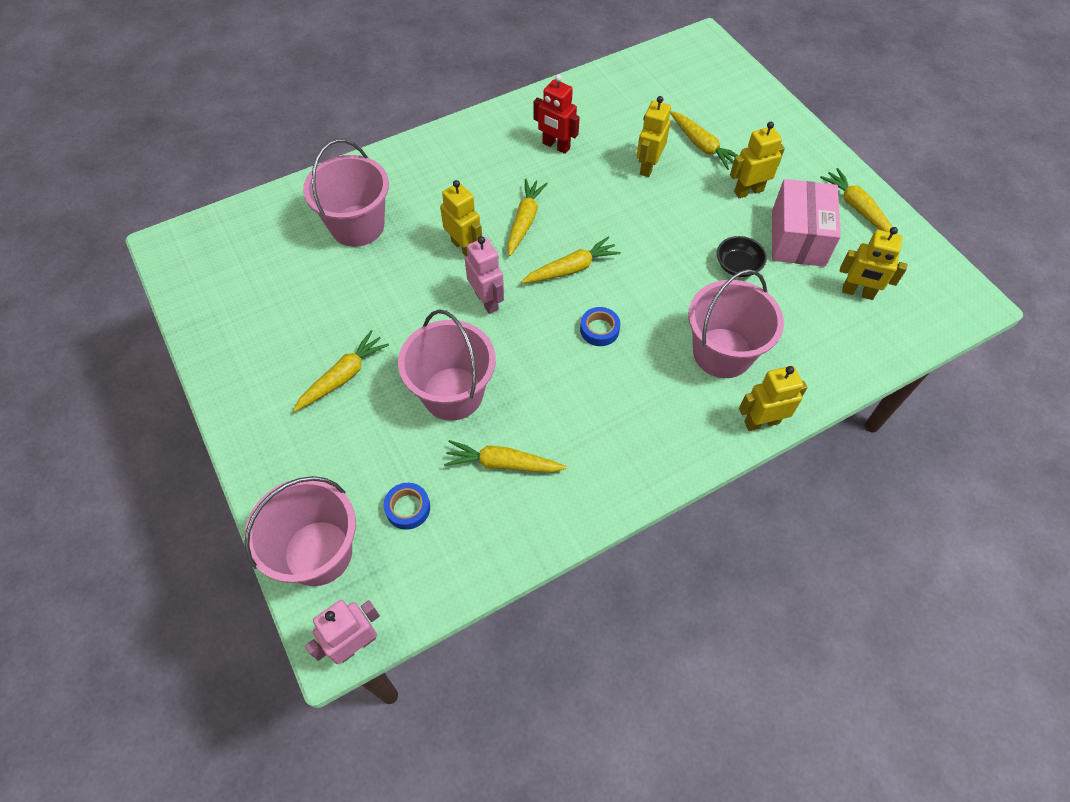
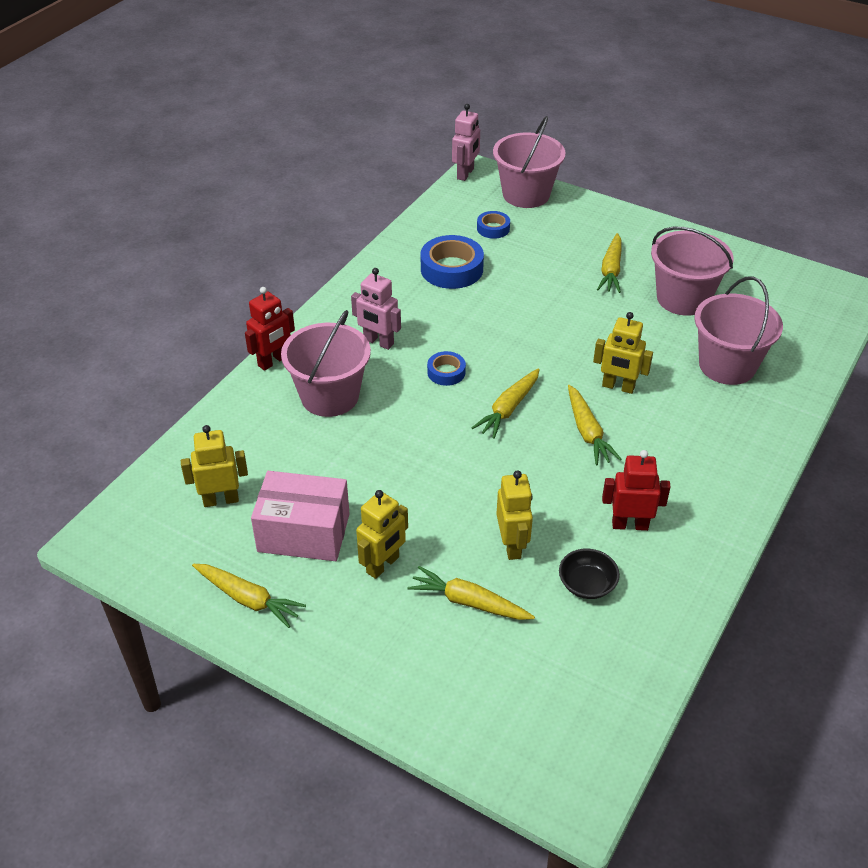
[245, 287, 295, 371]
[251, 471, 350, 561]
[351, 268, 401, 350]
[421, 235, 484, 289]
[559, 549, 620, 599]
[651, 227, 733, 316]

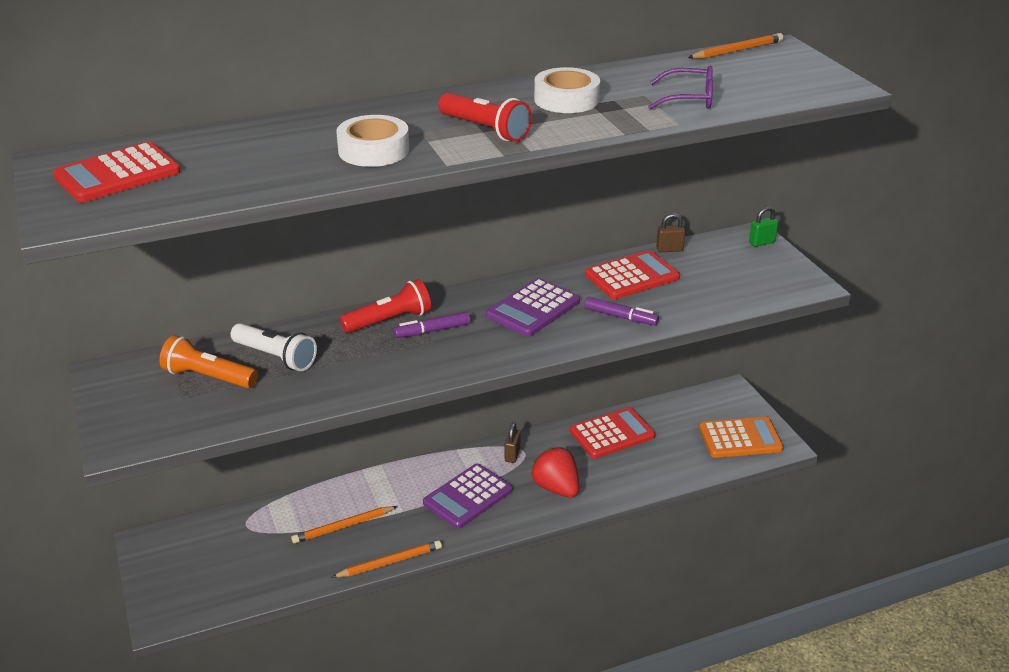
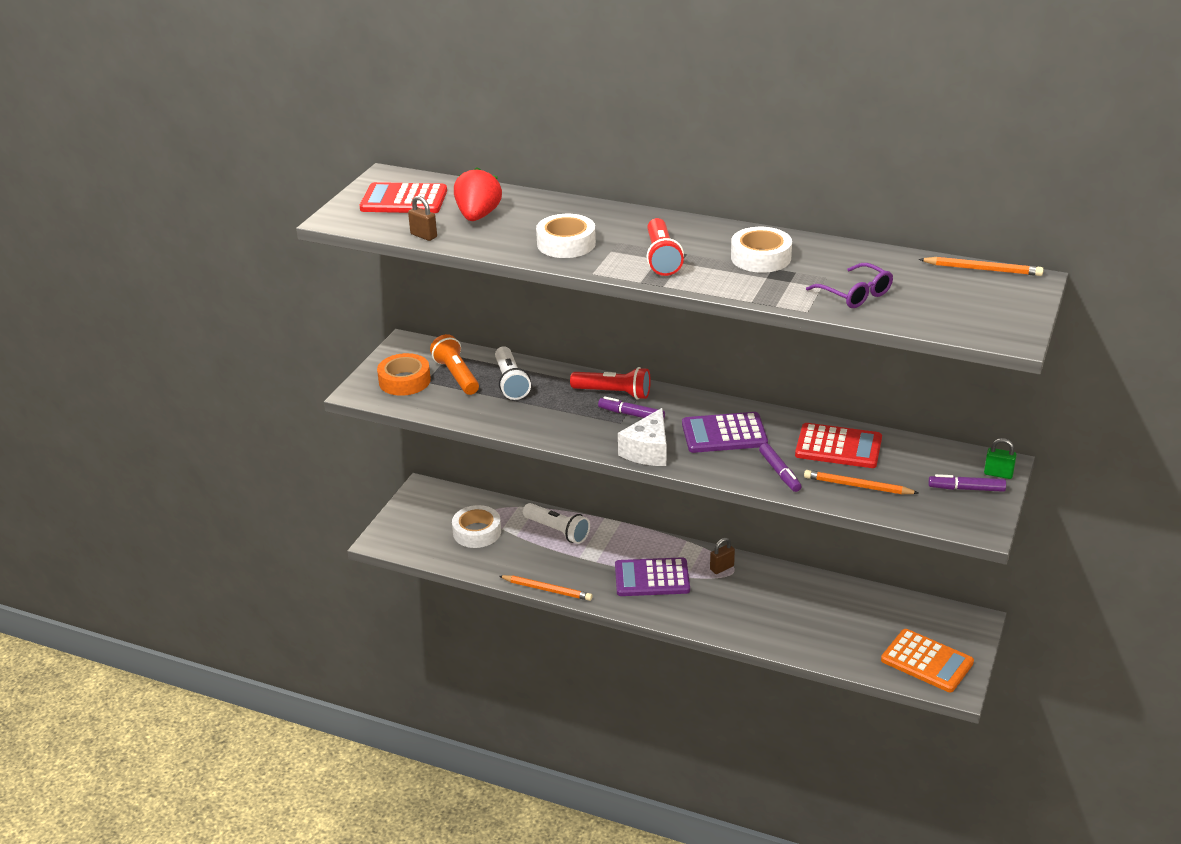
[377, 353, 431, 396]
[408, 196, 437, 241]
[452, 505, 501, 548]
[454, 167, 502, 221]
[523, 503, 590, 544]
[618, 408, 666, 466]
[804, 470, 918, 494]
[928, 474, 1006, 492]
[570, 407, 655, 458] (first image)

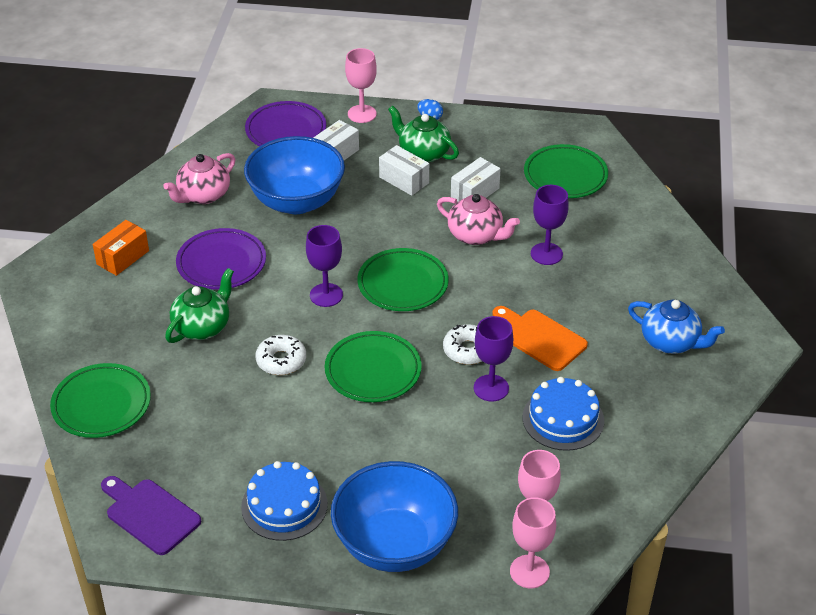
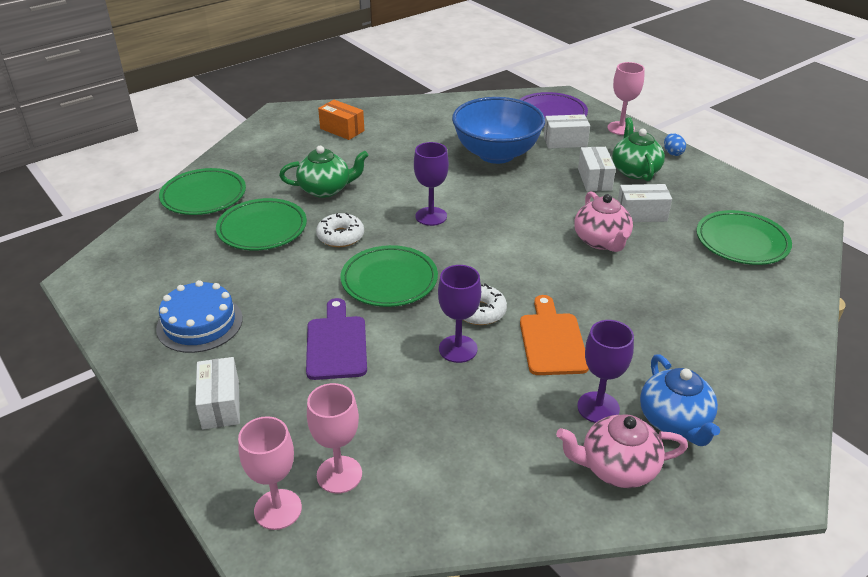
[195, 357, 240, 429]
[216, 198, 307, 250]
[306, 298, 367, 380]
[318, 100, 364, 140]
[556, 414, 688, 488]
[577, 320, 634, 423]
[176, 228, 266, 290] (first image)
[523, 377, 604, 451] (first image)

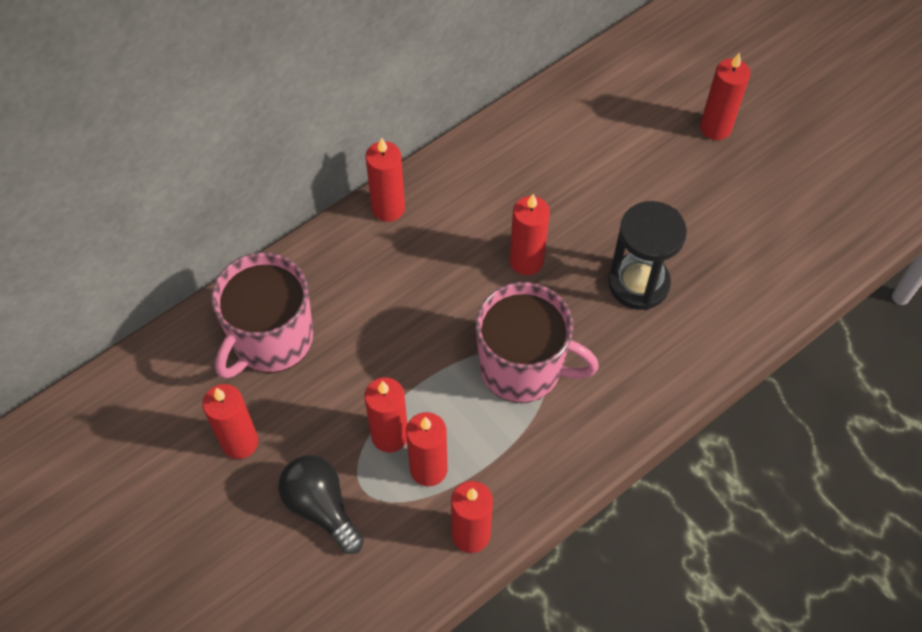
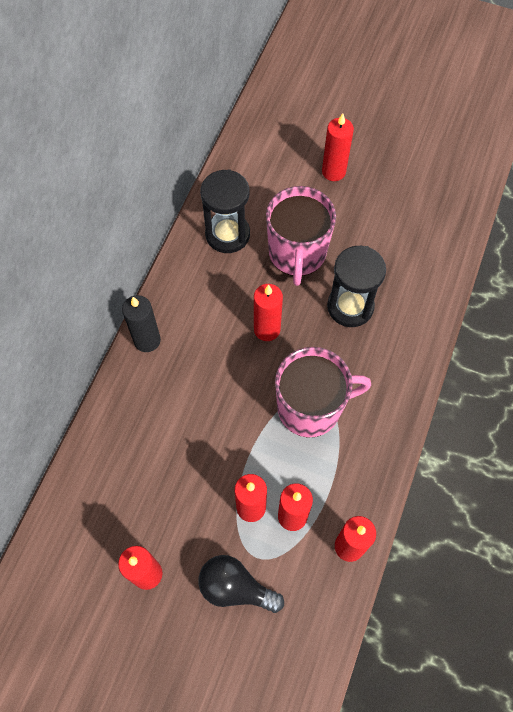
[122, 295, 161, 352]
[200, 169, 250, 253]
[266, 186, 336, 286]

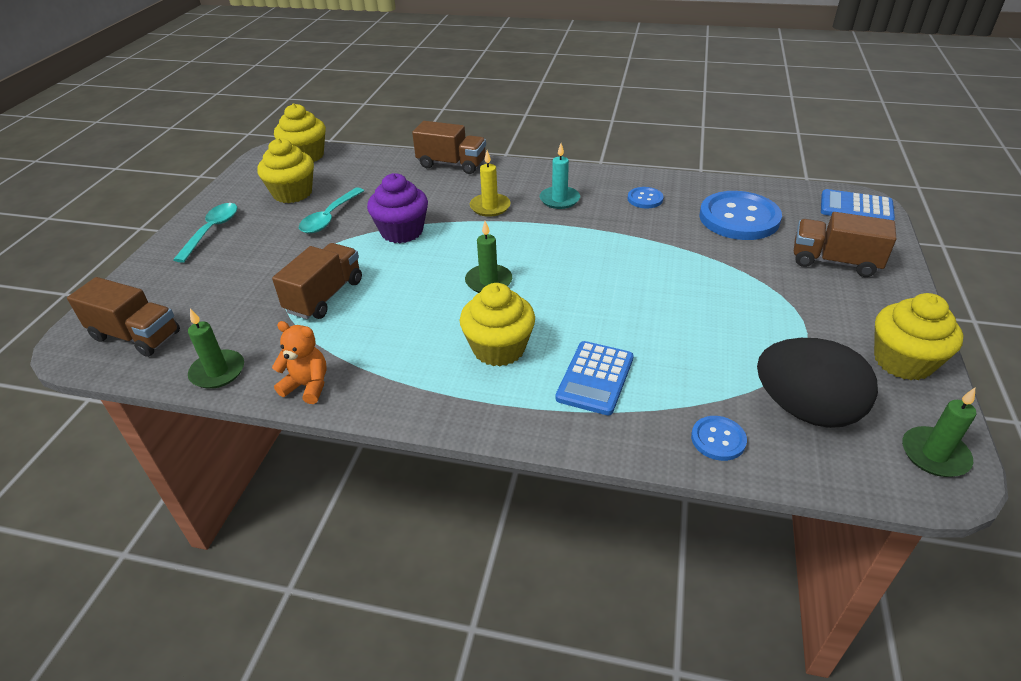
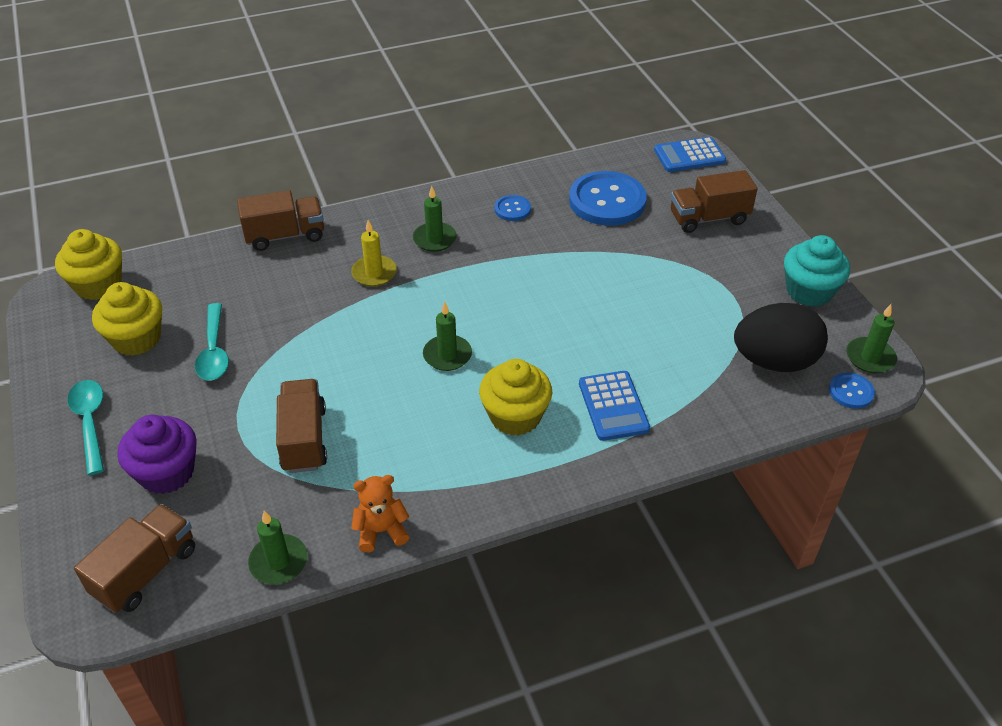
[74, 504, 195, 613]
[118, 415, 197, 494]
[413, 186, 457, 252]
[784, 235, 850, 307]
[829, 373, 875, 409]

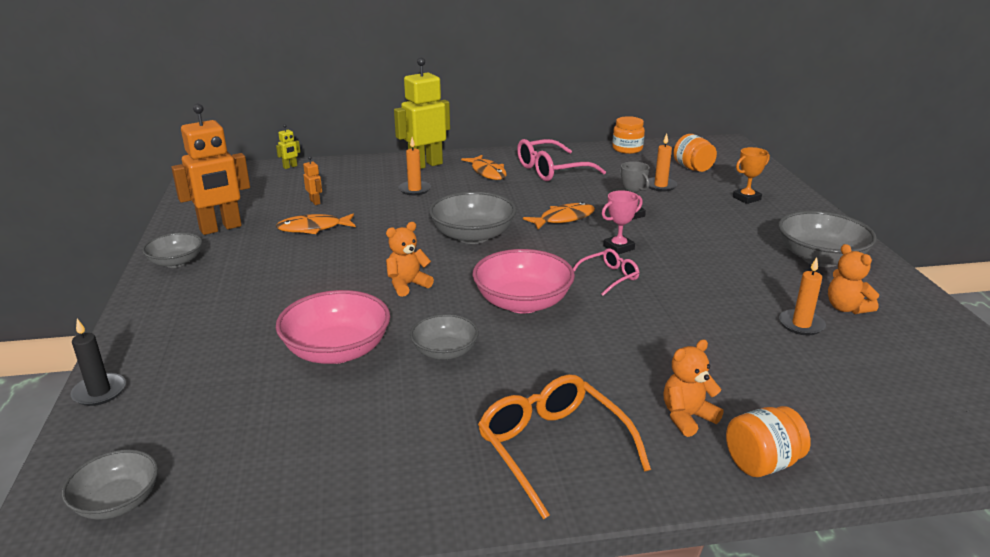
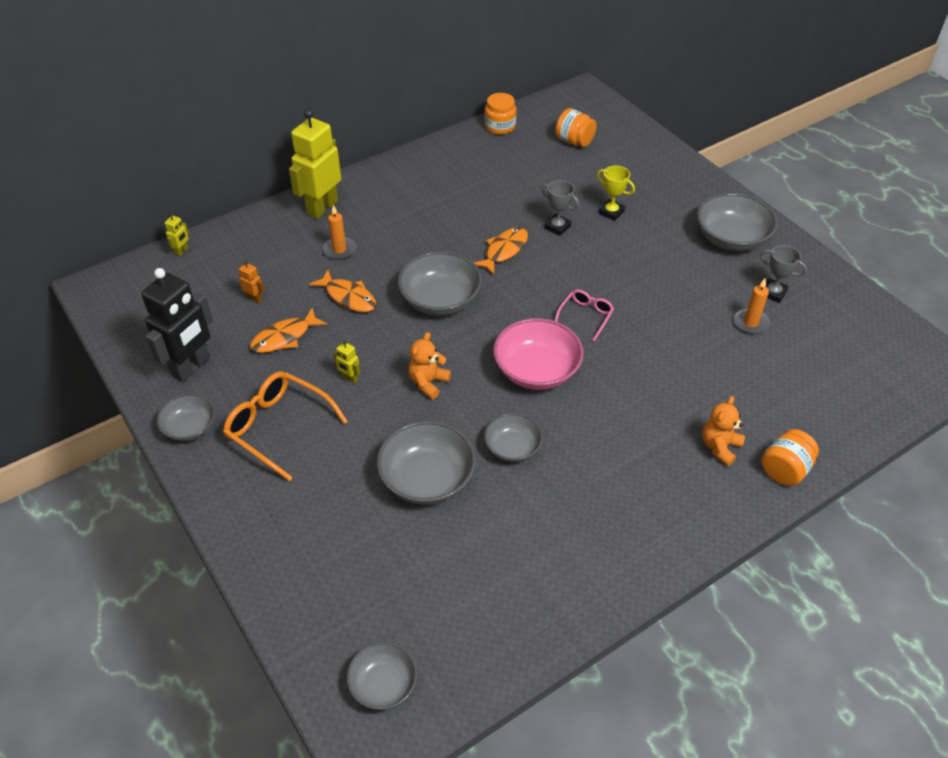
[141, 268, 213, 382]
[223, 371, 348, 481]
[309, 270, 376, 312]
[334, 340, 360, 384]
[377, 421, 476, 505]
[597, 165, 635, 221]
[760, 245, 807, 303]
[70, 319, 126, 406] (first image)
[517, 139, 606, 181] (first image)
[602, 190, 643, 254] (first image)
[648, 134, 678, 192] (first image)
[733, 147, 770, 204] (first image)

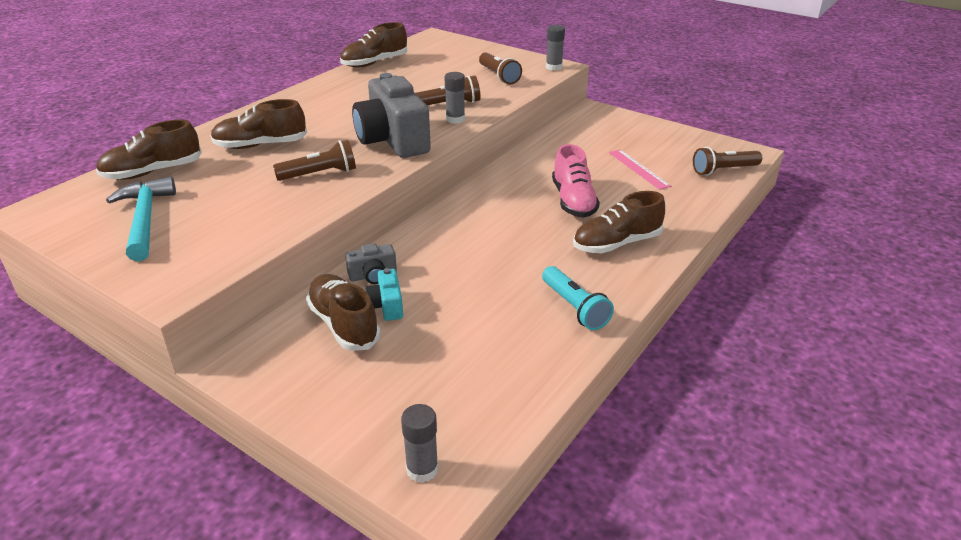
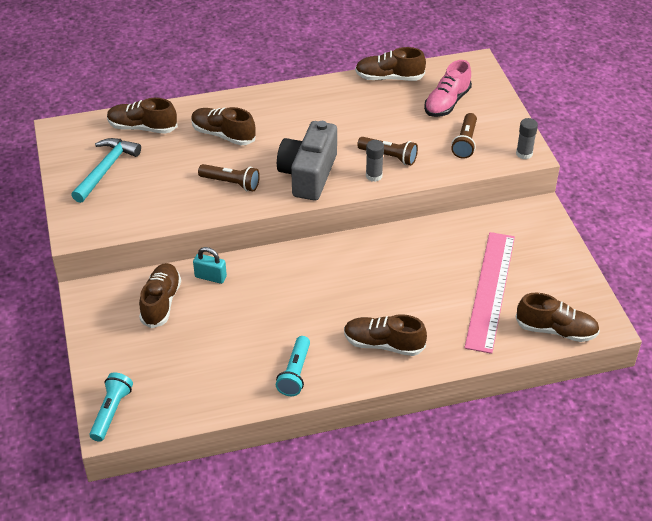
[89, 372, 133, 442]
[193, 247, 227, 284]
[424, 60, 472, 117]
[465, 232, 515, 354]
[515, 293, 600, 342]
[365, 268, 403, 321] (first image)

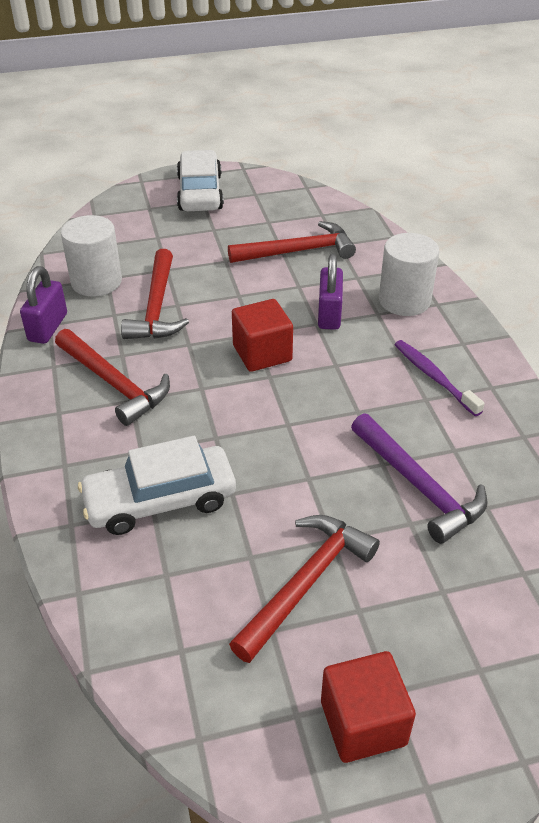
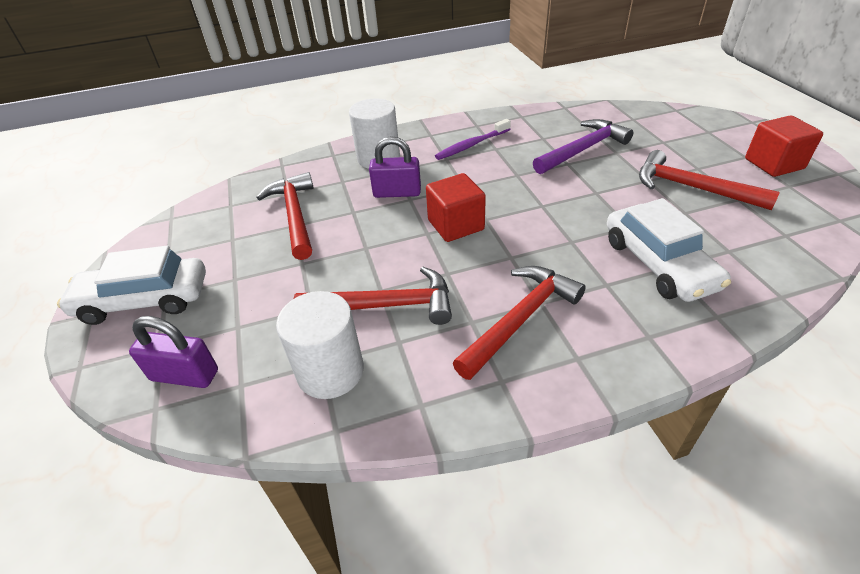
[129, 316, 218, 388]

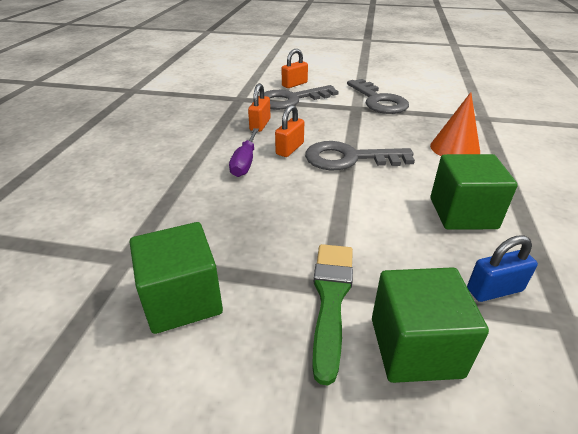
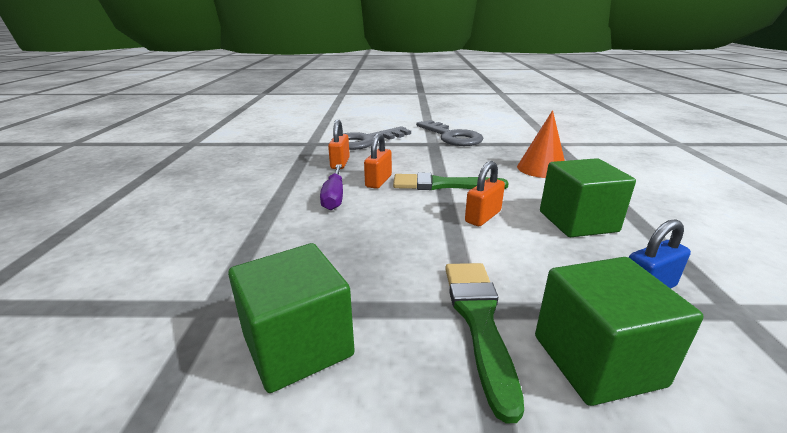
[393, 173, 509, 190]
[465, 161, 505, 226]

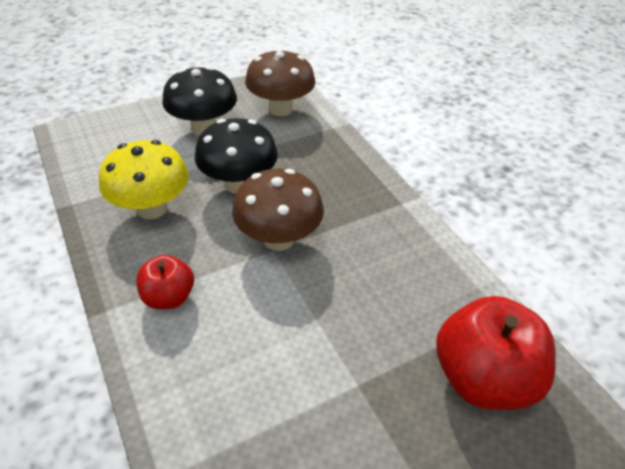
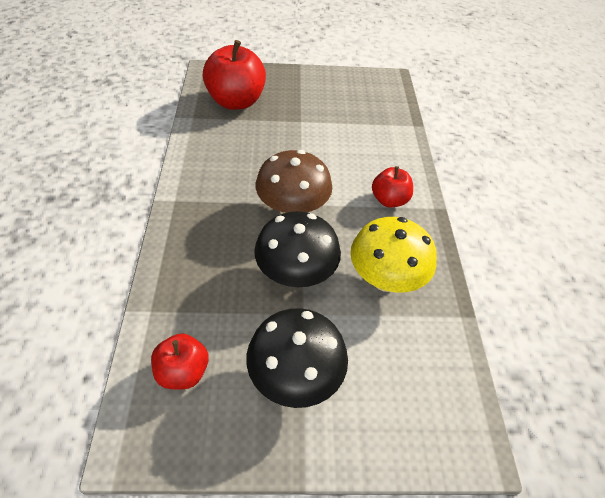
[151, 333, 209, 389]

